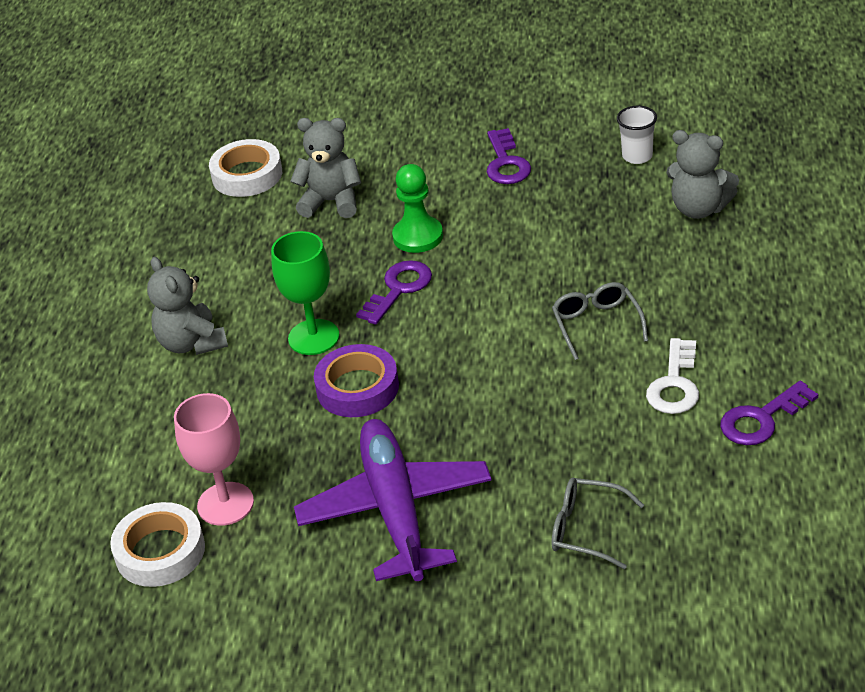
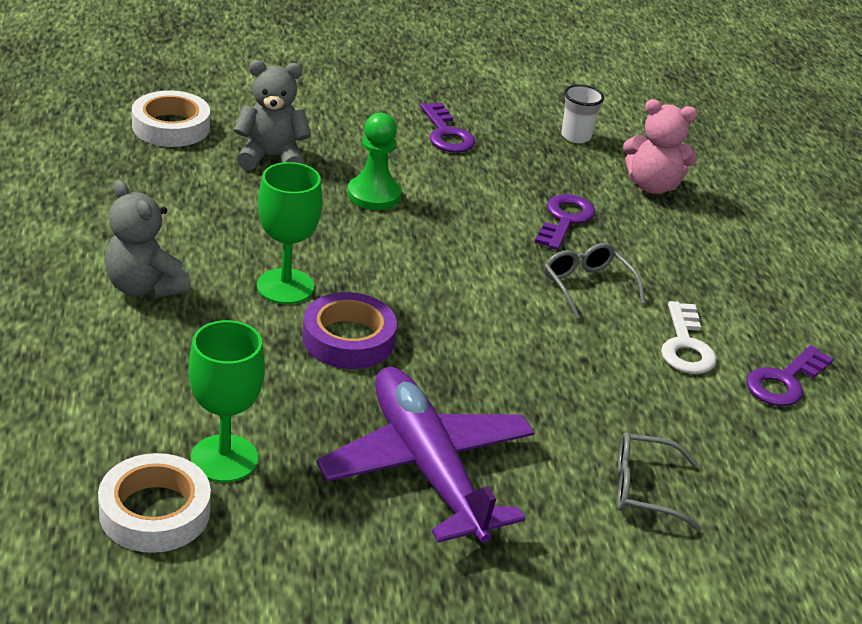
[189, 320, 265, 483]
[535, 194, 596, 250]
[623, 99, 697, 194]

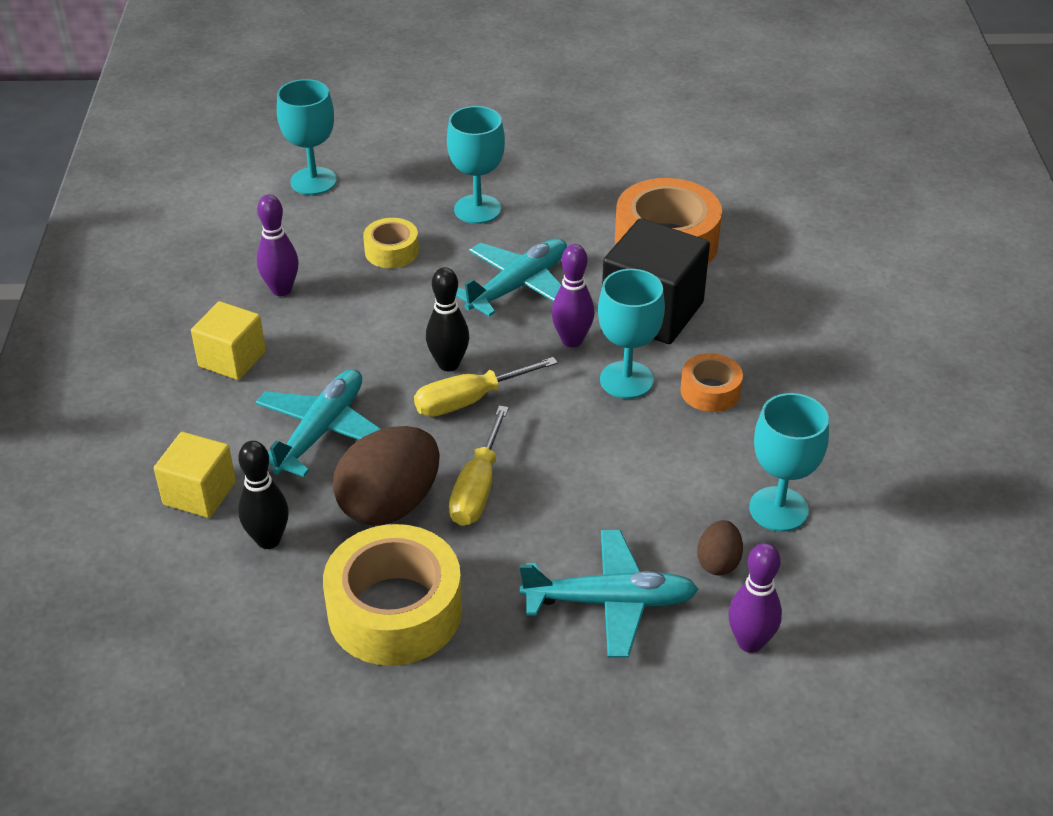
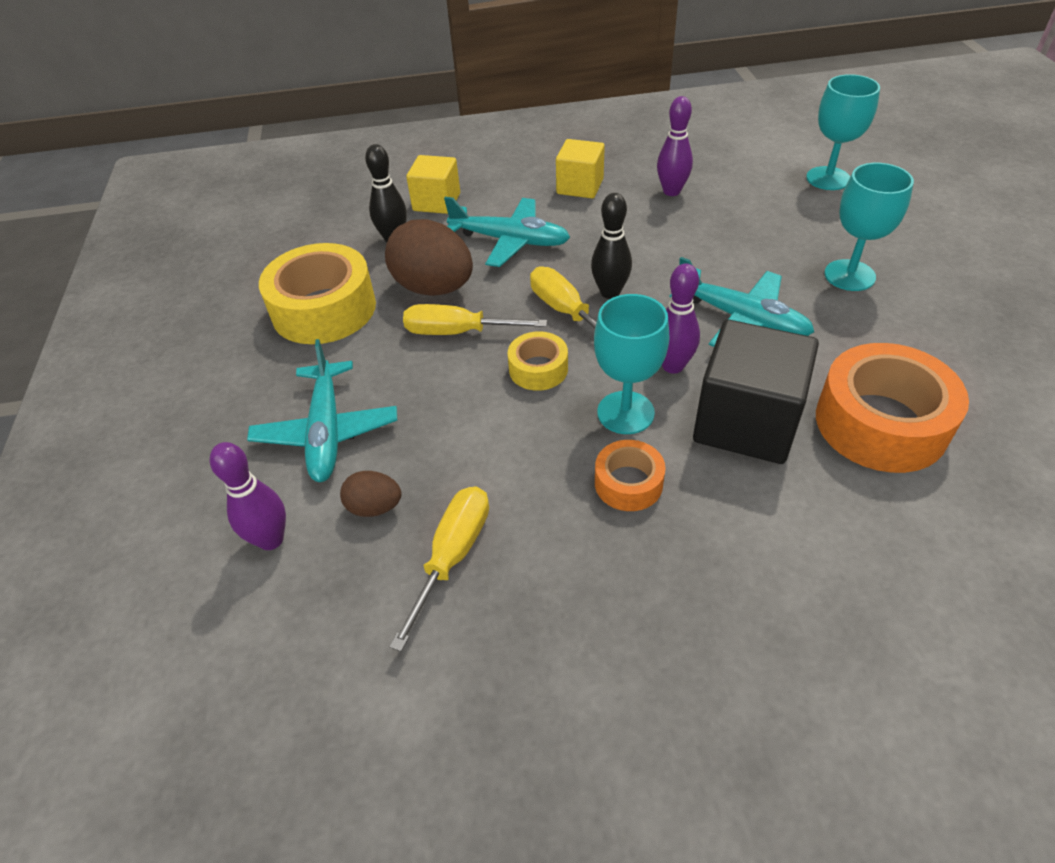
[389, 486, 489, 652]
[508, 331, 568, 391]

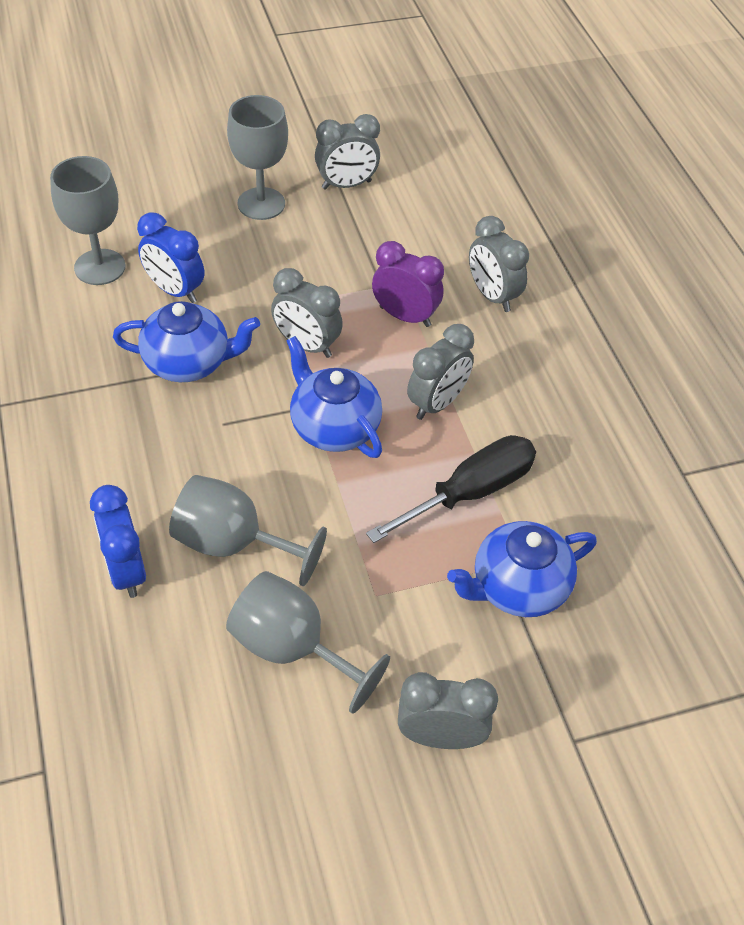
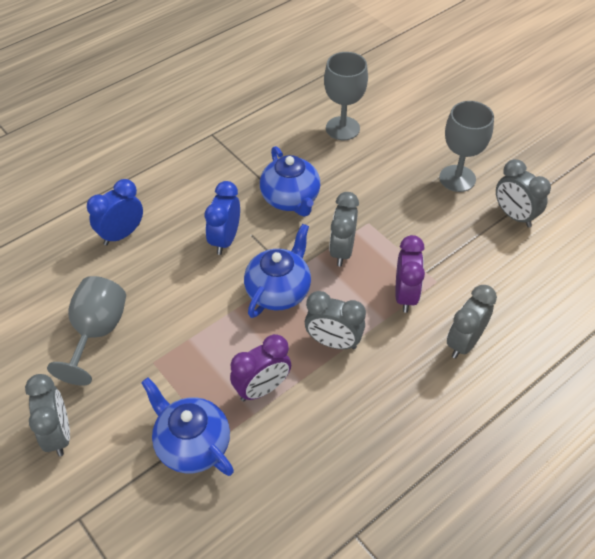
[204, 181, 240, 255]
[230, 334, 291, 401]
[169, 475, 327, 586] (first image)

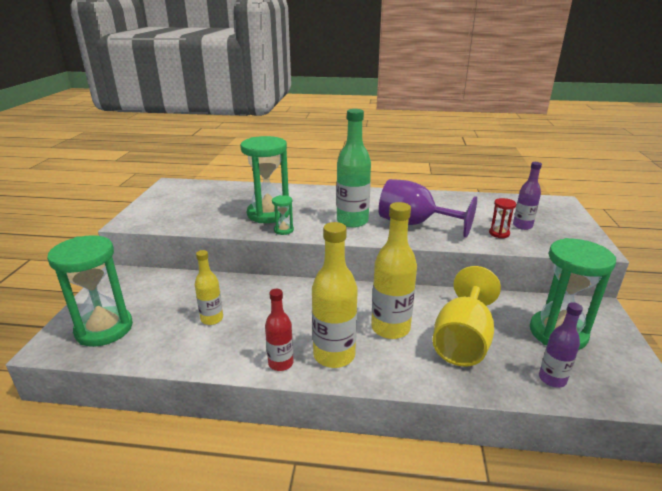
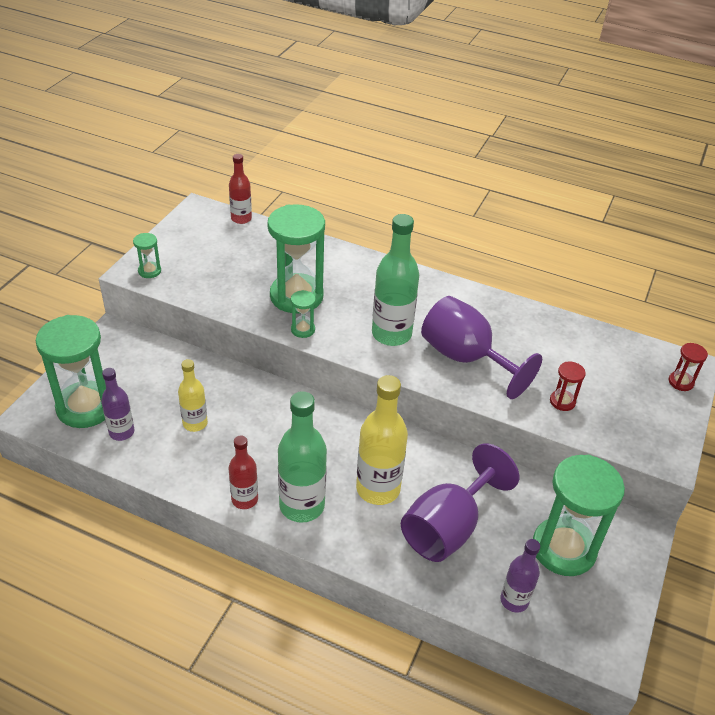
[101, 368, 135, 441]
[133, 233, 161, 278]
[229, 154, 252, 224]
[278, 391, 327, 523]
[401, 443, 519, 562]
[669, 343, 708, 391]

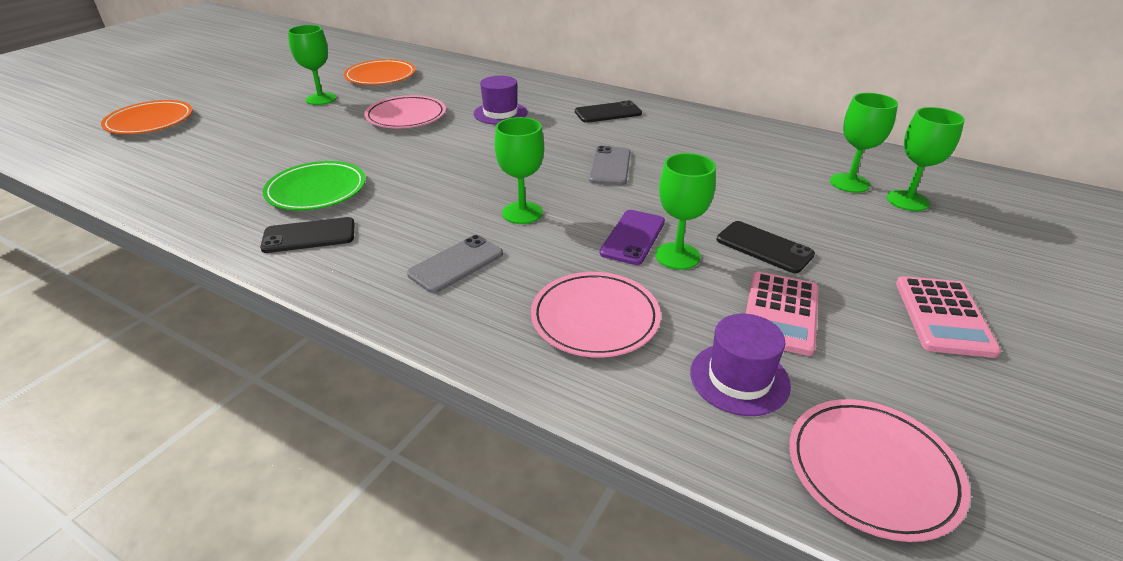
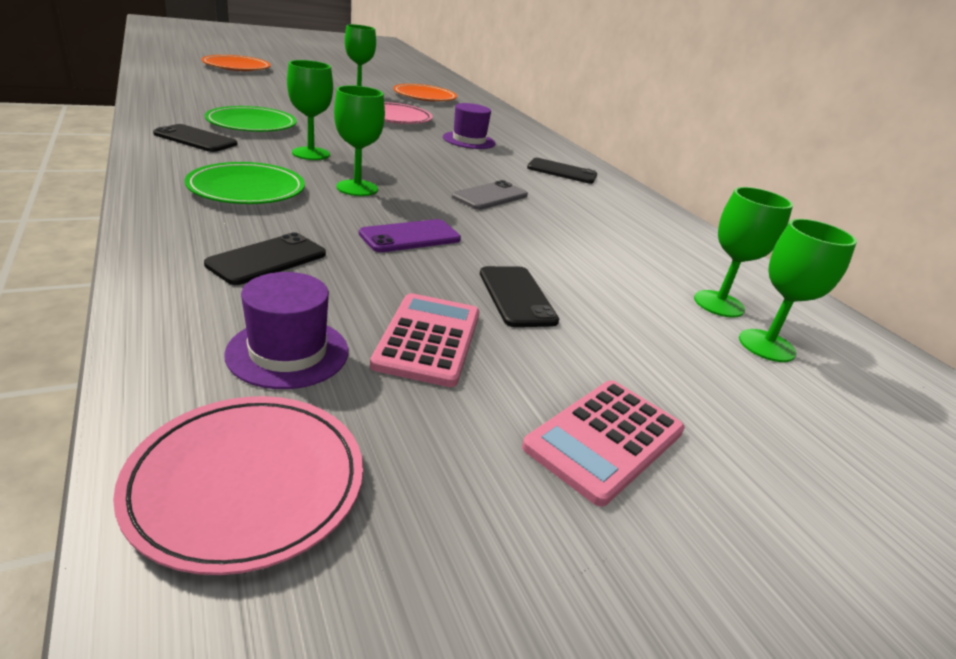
[184, 162, 305, 204]
[204, 232, 326, 285]
[287, 60, 333, 160]
[370, 293, 480, 387]

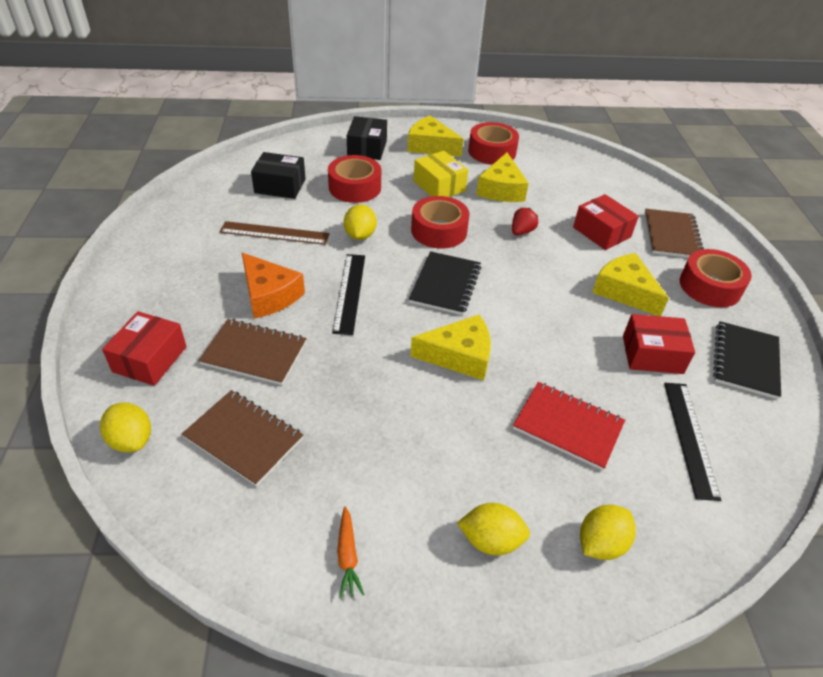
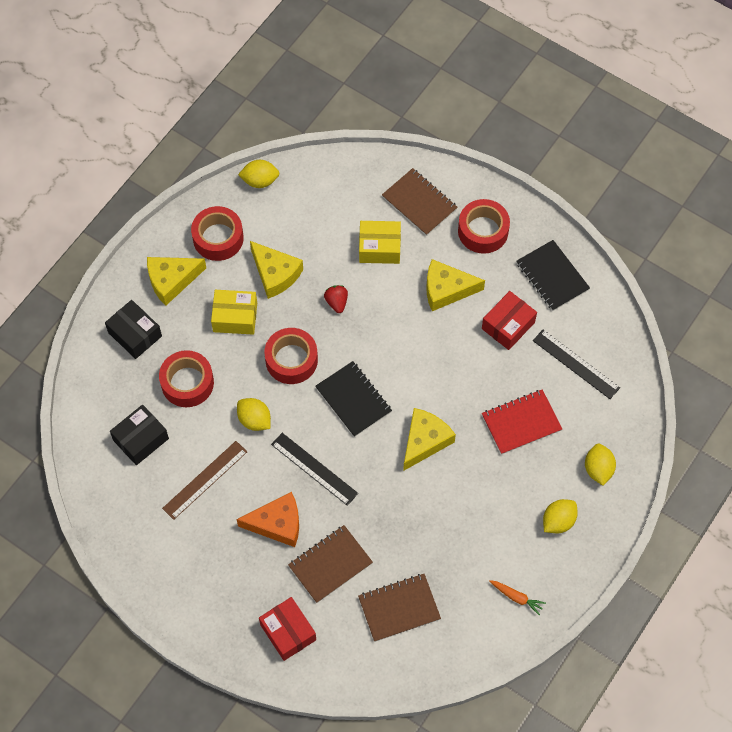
[238, 160, 279, 188]
[359, 221, 401, 264]

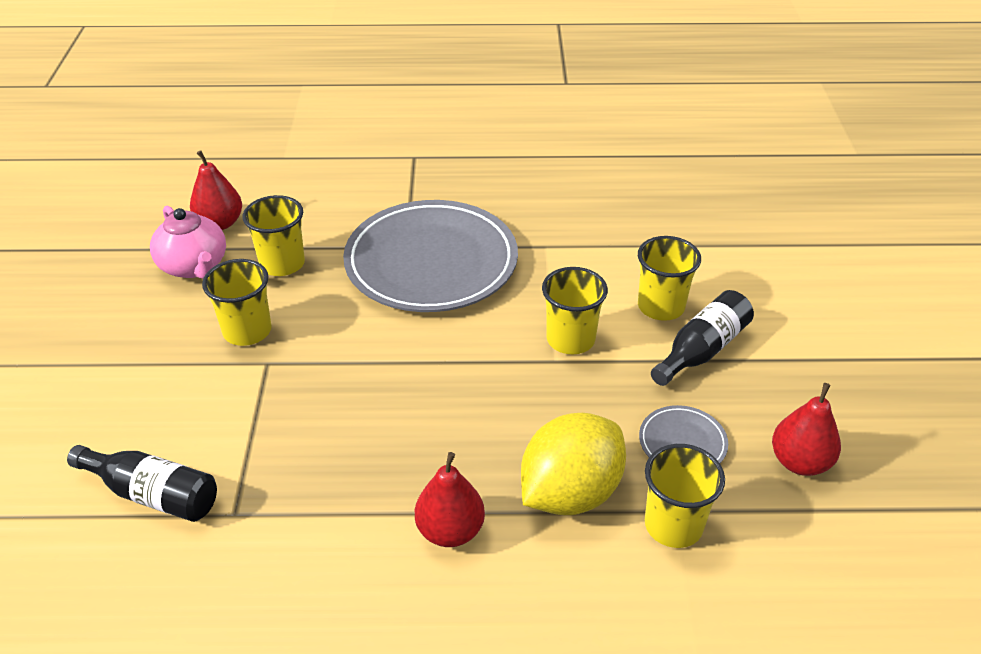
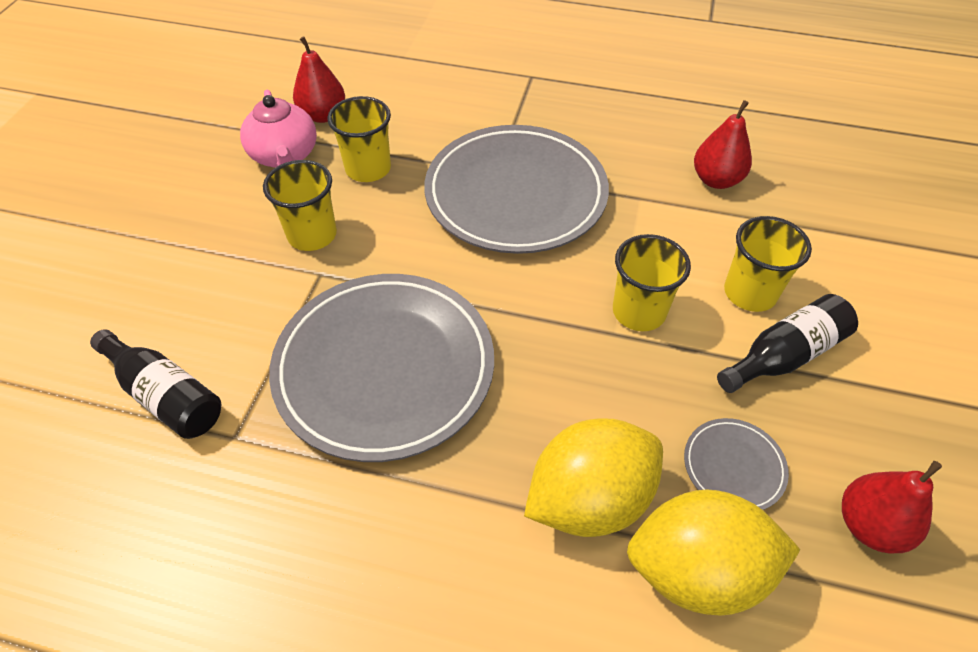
[269, 274, 494, 462]
[627, 489, 801, 616]
[694, 100, 752, 189]

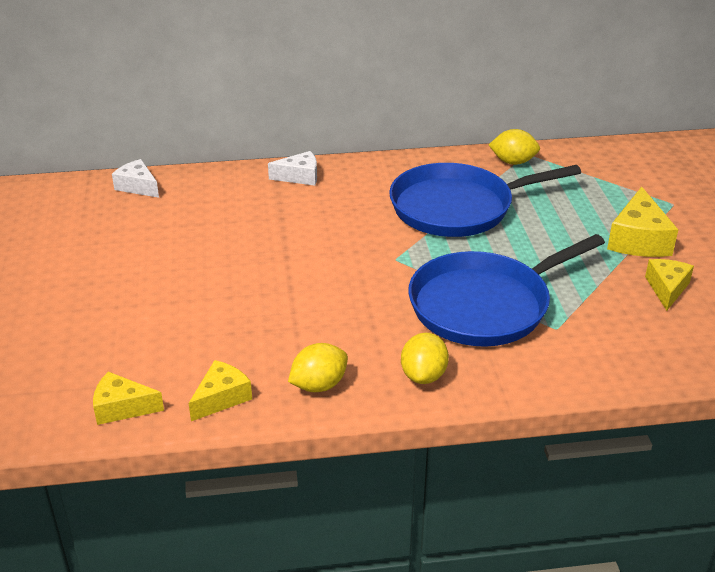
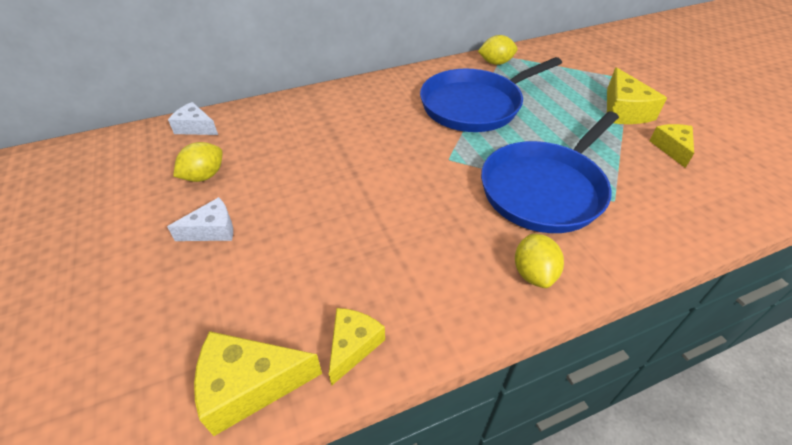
[167, 197, 233, 241]
[173, 142, 223, 182]
[194, 331, 322, 436]

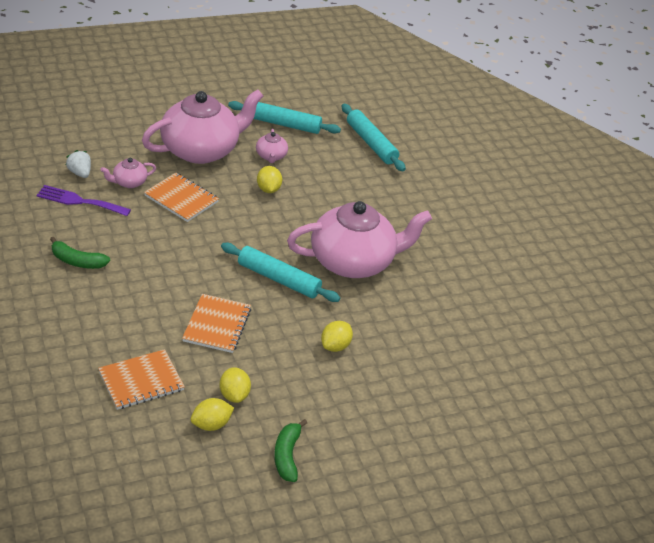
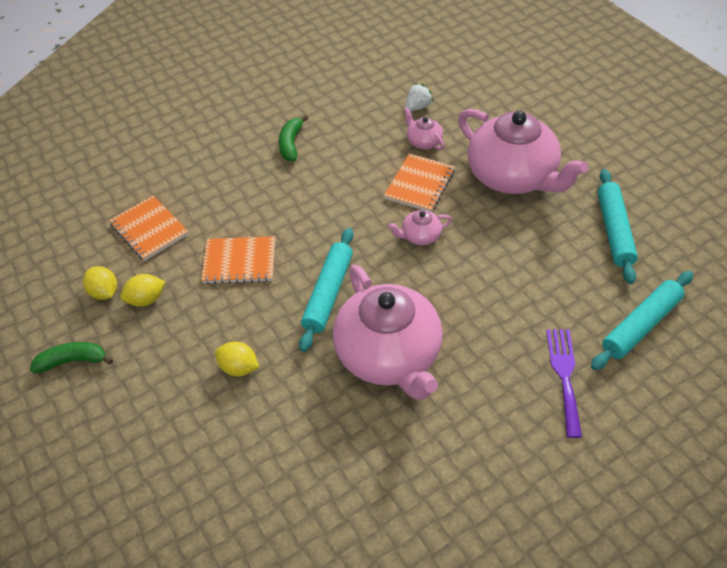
[388, 210, 452, 246]
[546, 329, 582, 438]
[257, 166, 282, 193] (first image)

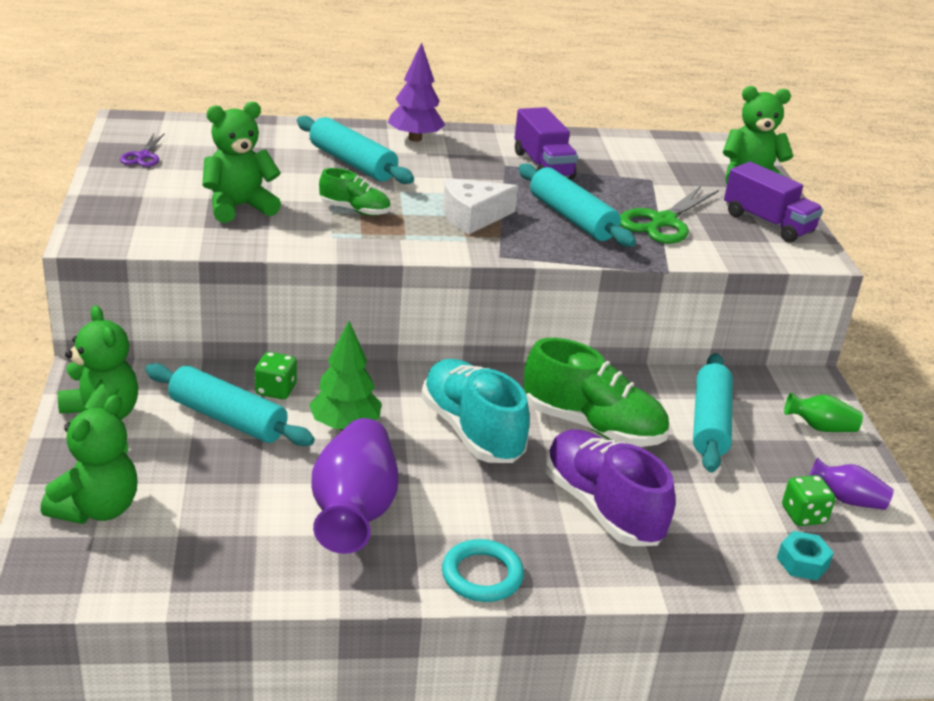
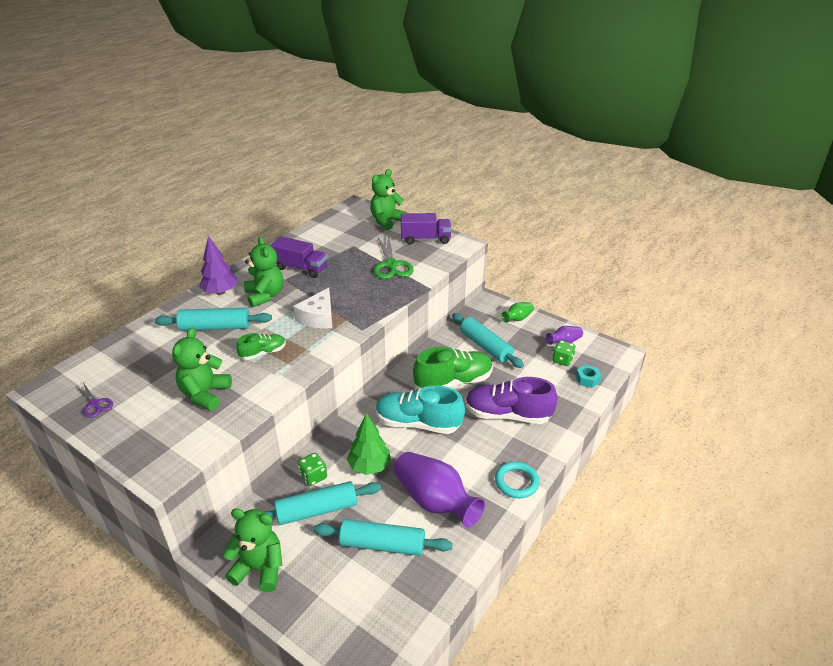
[244, 237, 283, 307]
[313, 519, 453, 556]

